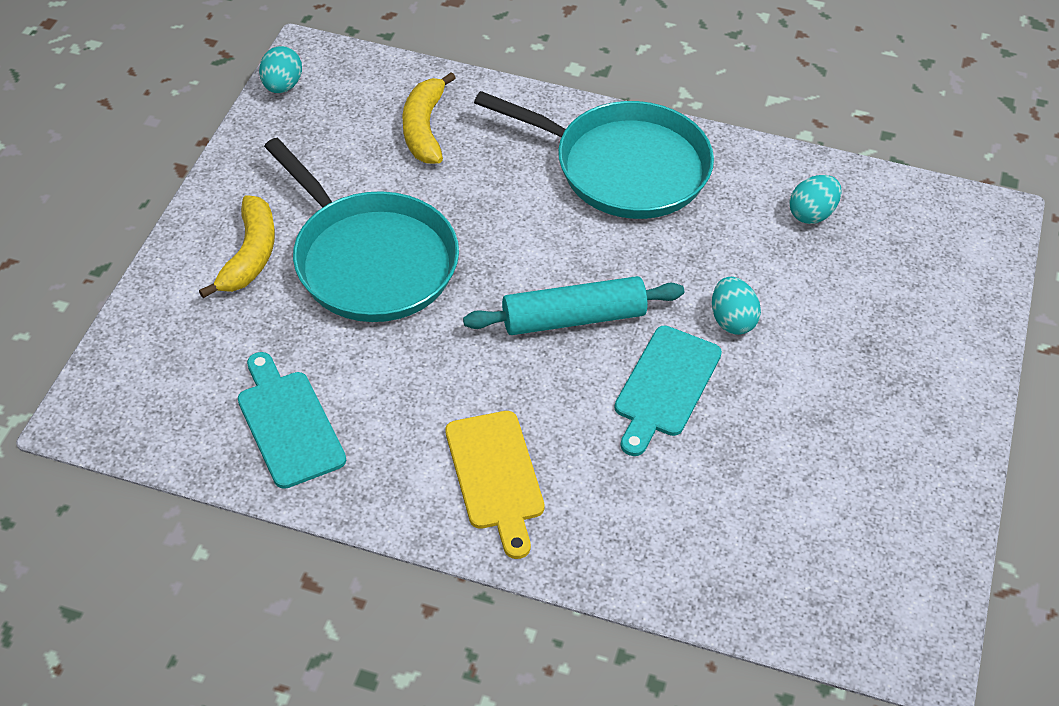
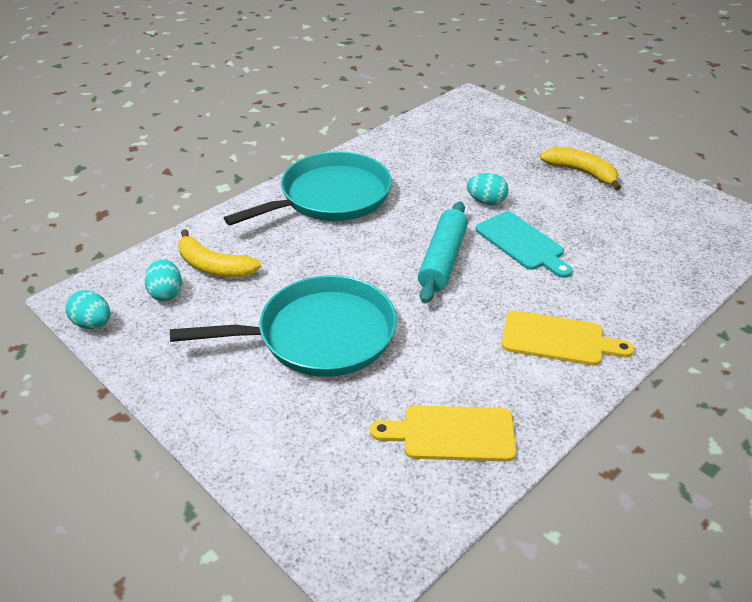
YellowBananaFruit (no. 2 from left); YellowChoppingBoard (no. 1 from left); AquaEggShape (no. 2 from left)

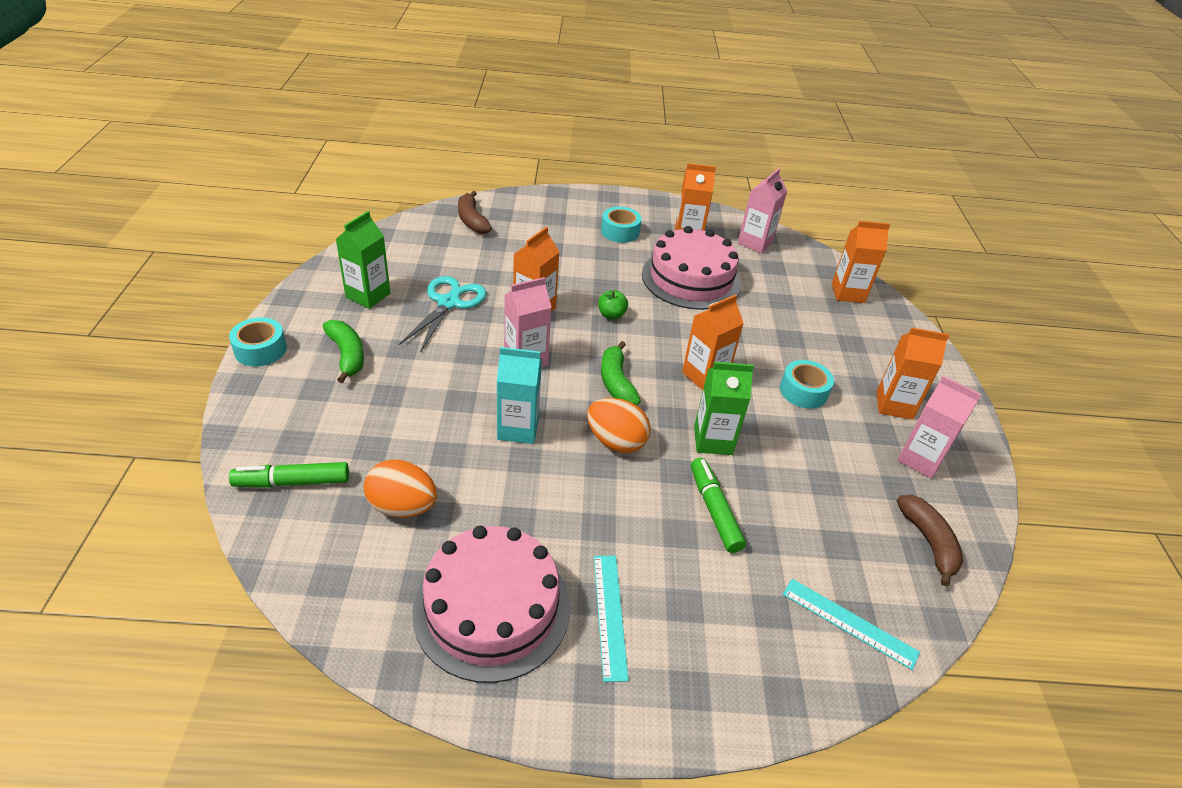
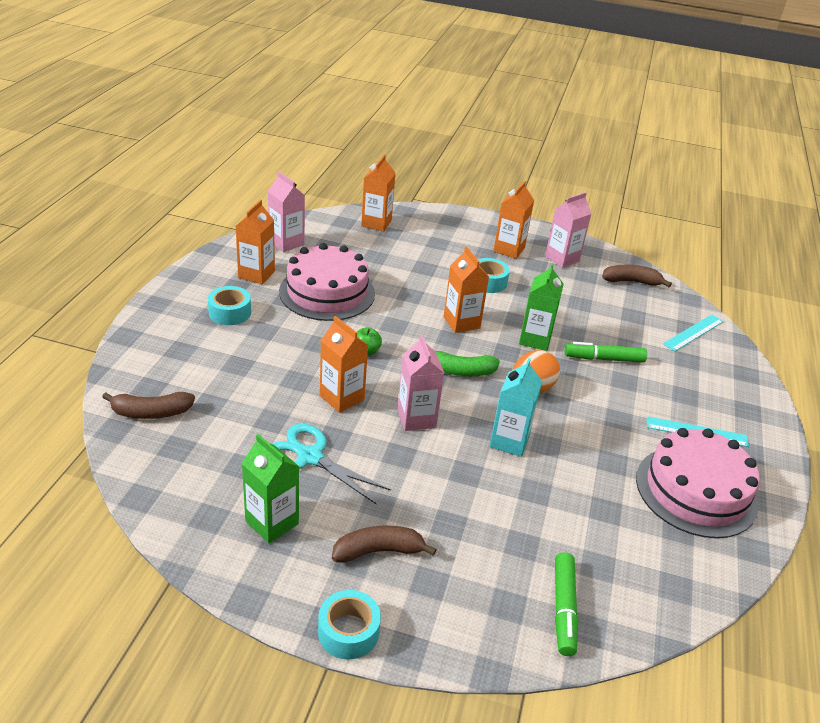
RussetBananaFruit (no. 2 from left); BrightOrangeEggShape (no. 1 from left in the first image)

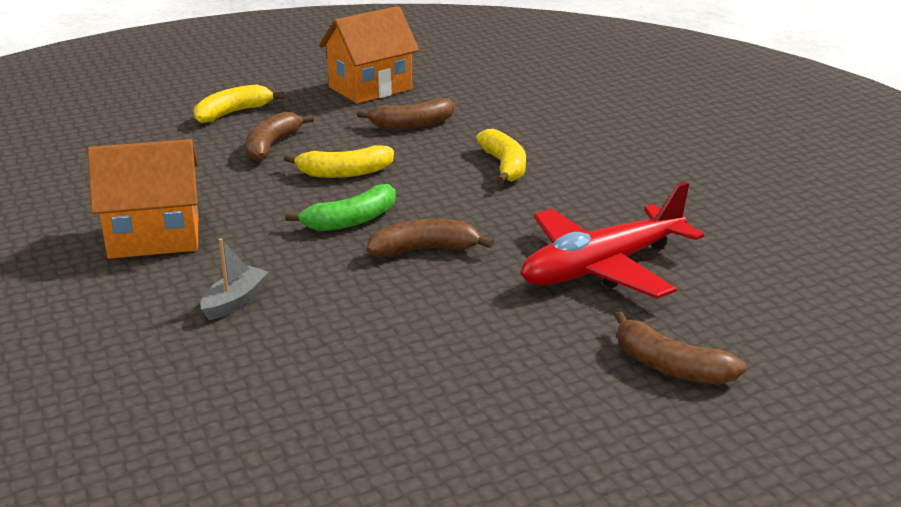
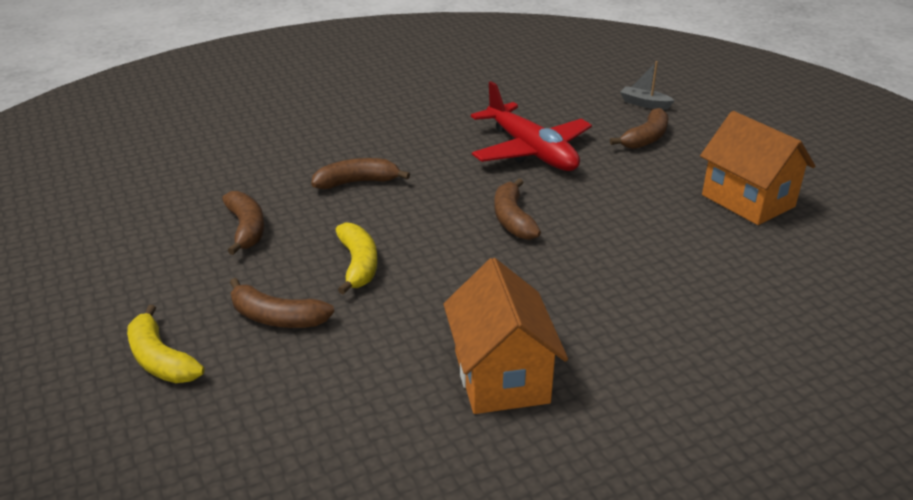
GraySailboat; GreenBananaFruit; BrightOrangeHouse (no. 2 from left); RussetBananaFruit (no. 3 from left)

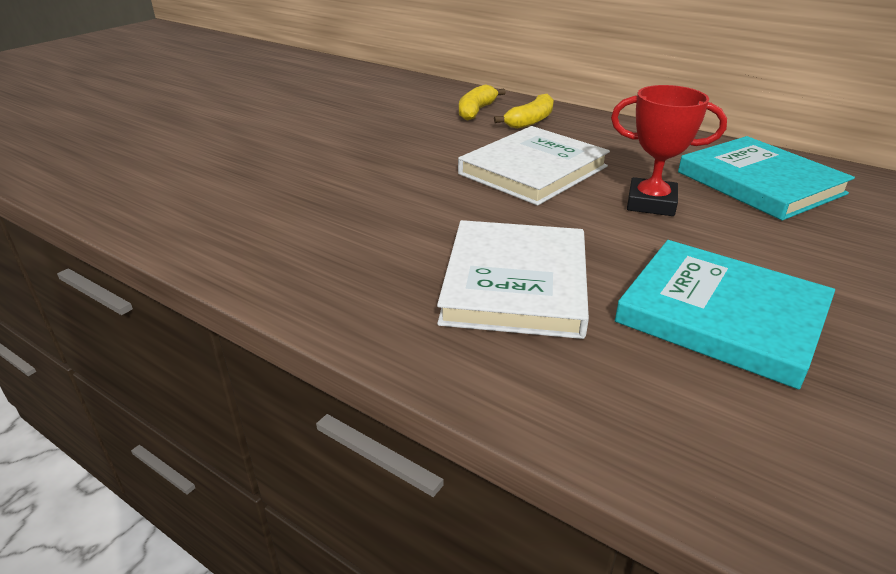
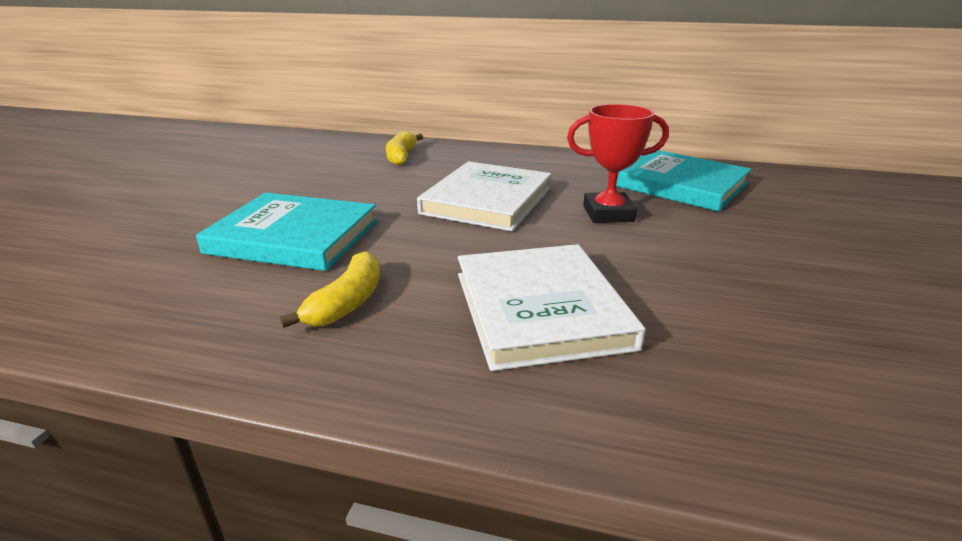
YellowBananaFruit (no. 1 from left); AquaHardback (no. 1 from left)

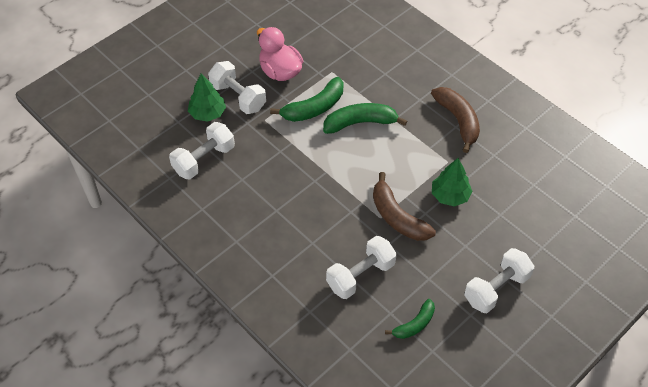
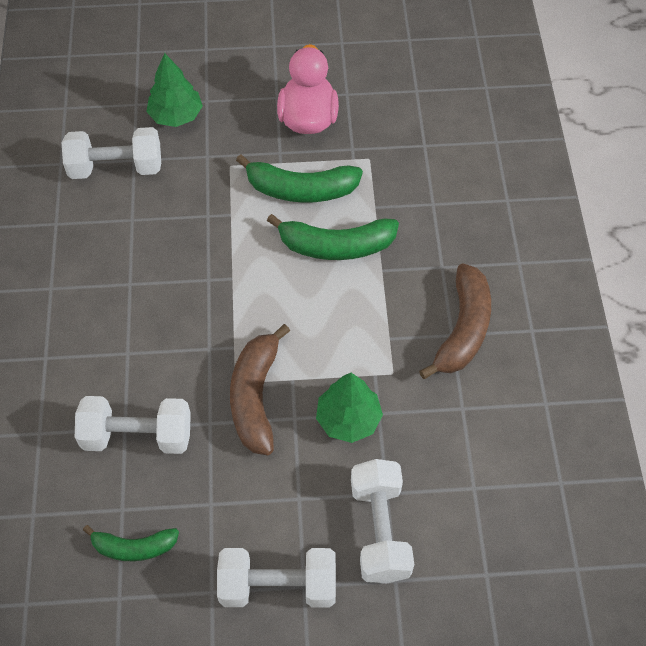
WhiteFreeWeight (no. 4 from left); GreenBananaFruit (no. 3 from left)

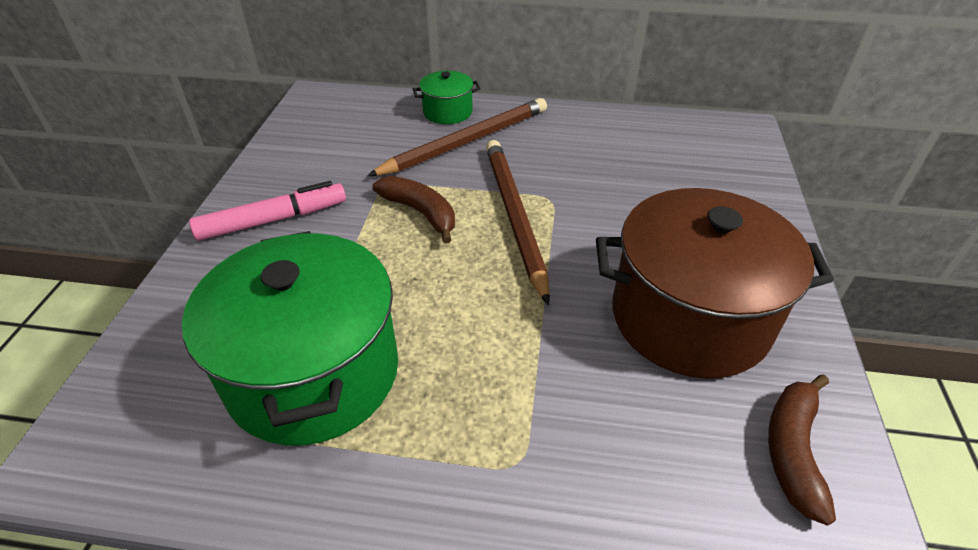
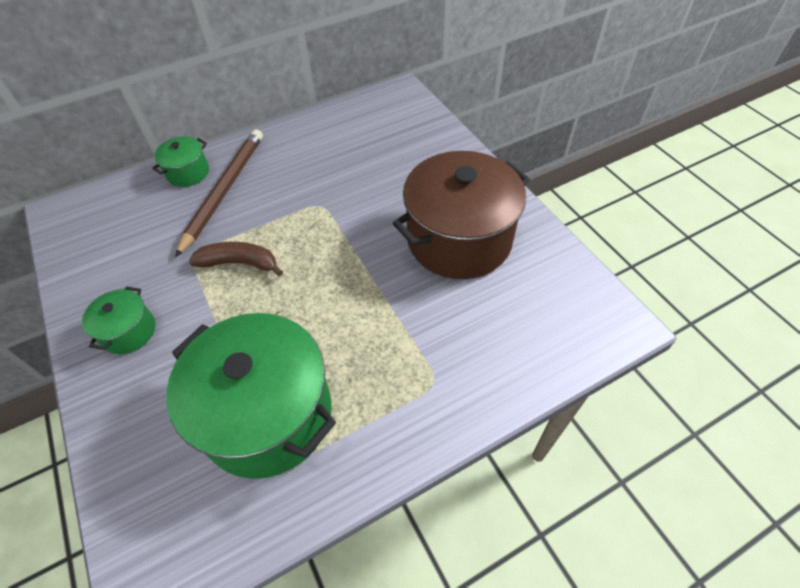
GreenStockpot (no. 1 from left); RussetPencil (no. 2 from left in the first image); RussetBananaFruit (no. 2 from left in the first image)

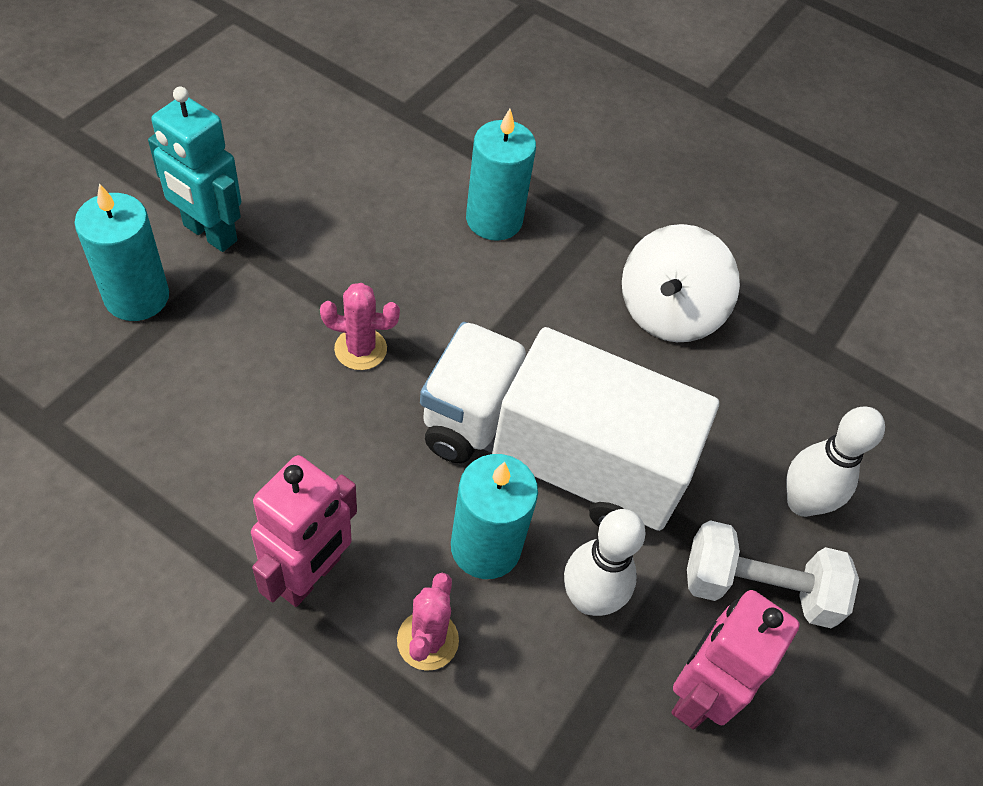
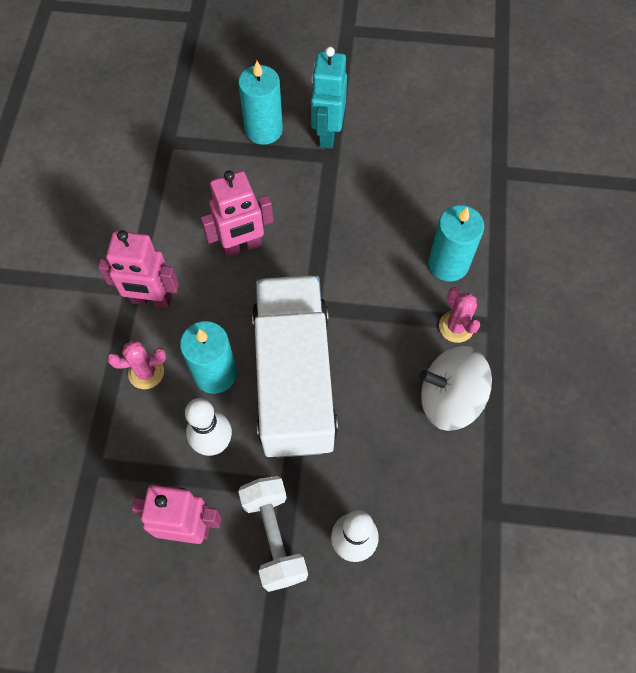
RosePinkPricklyPlant (no. 2 from left); RosePinkToyRobot (no. 3 from left)

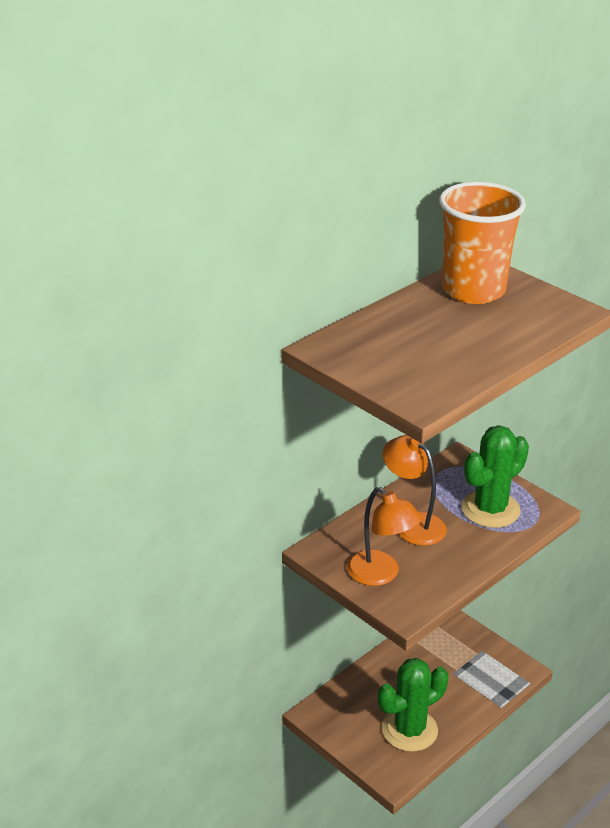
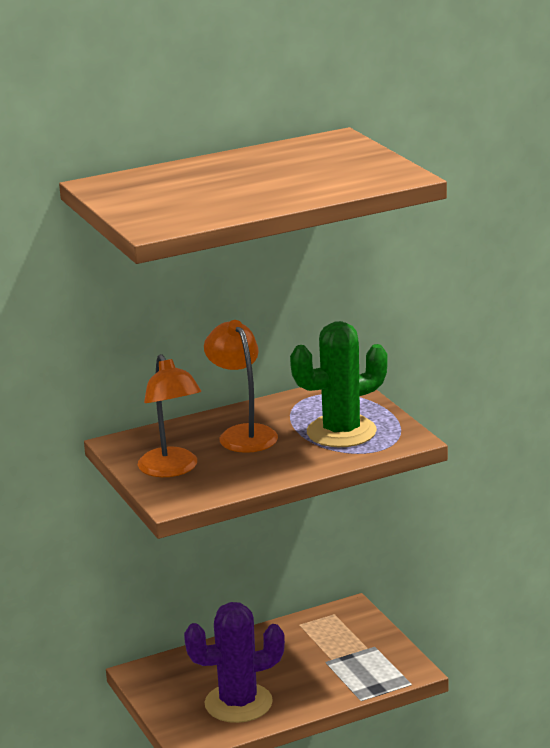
VioletPricklyPlant; BrightOrangeCup

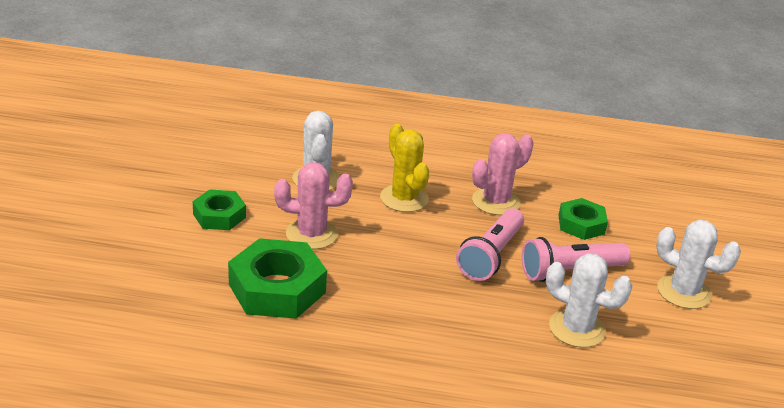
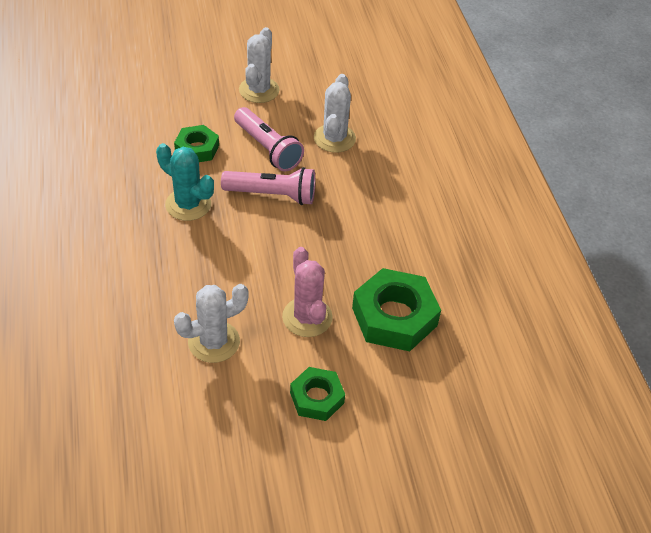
YellowPricklyPlant; AquaPricklyPlant

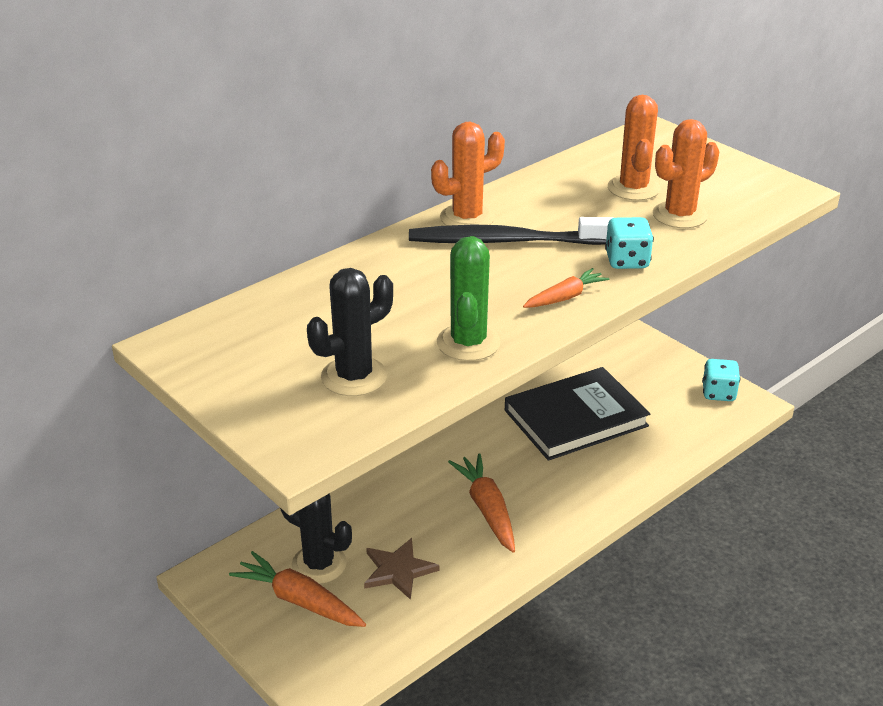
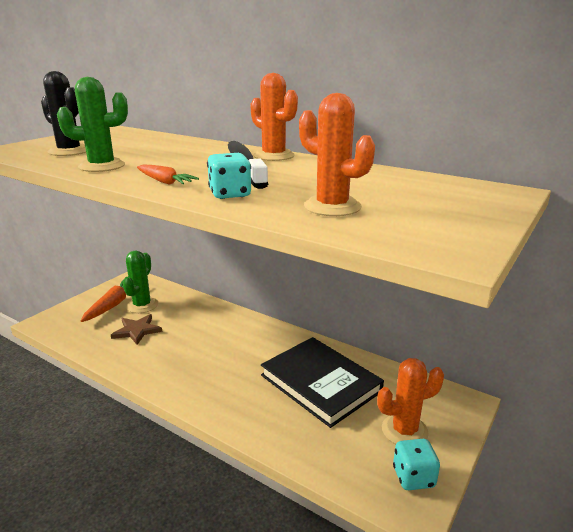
GreenPricklyPlant (no. 2 from left); BrightOrangeToyCarrot (no. 2 from left in the first image); BrightOrangePricklyPlant (no. 3 from left)

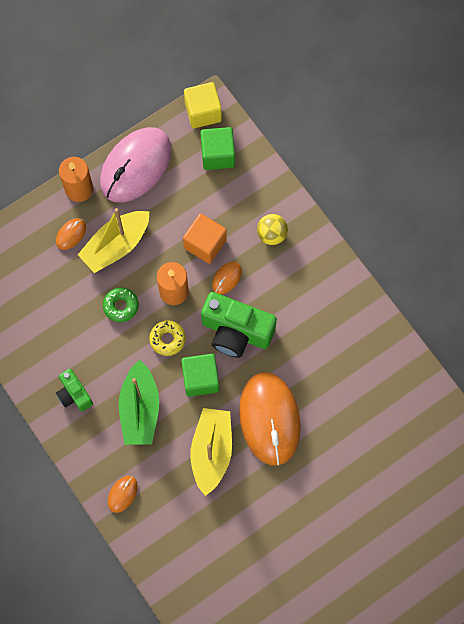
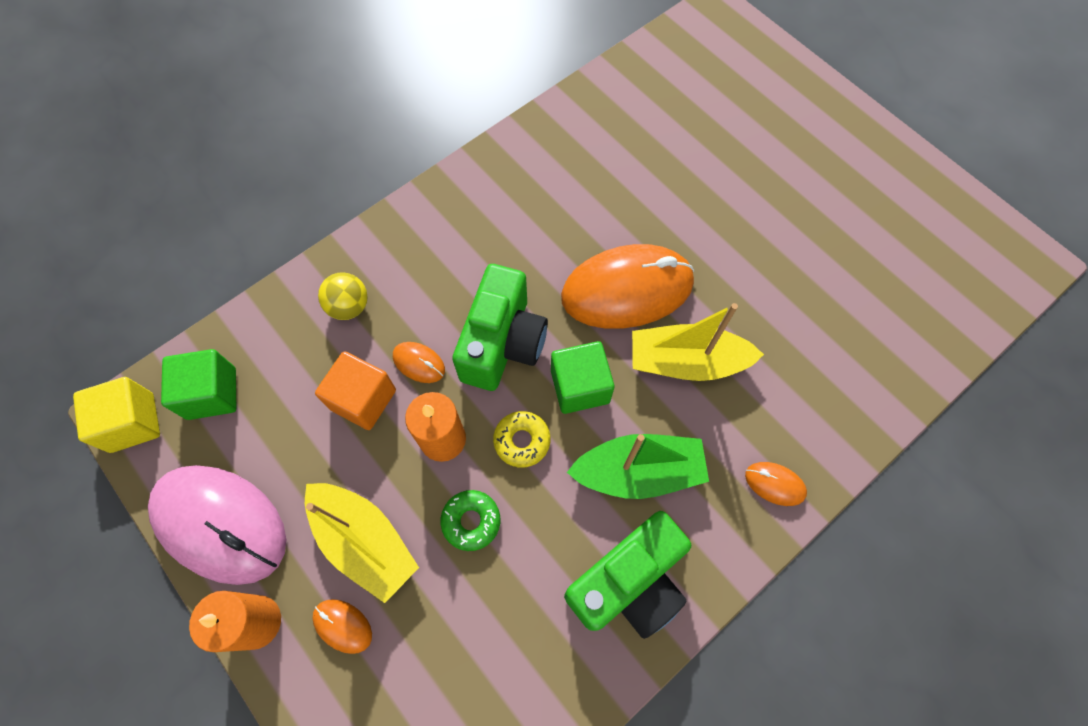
GreenCompactCamera (no. 2 from left)

